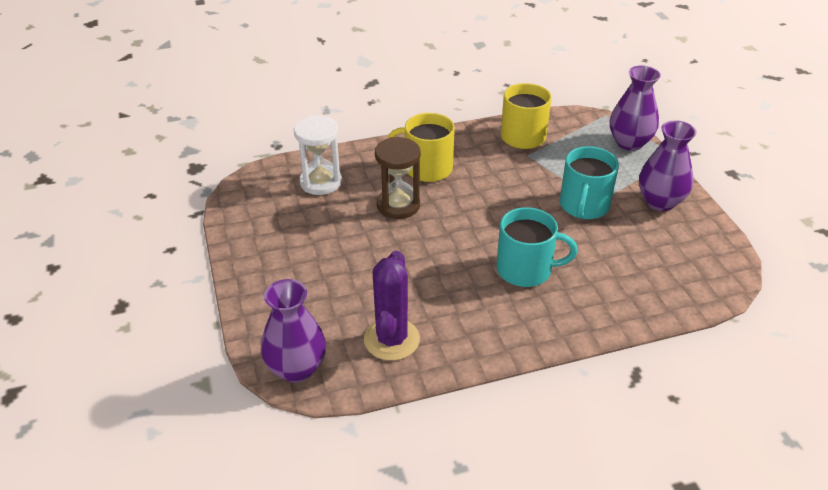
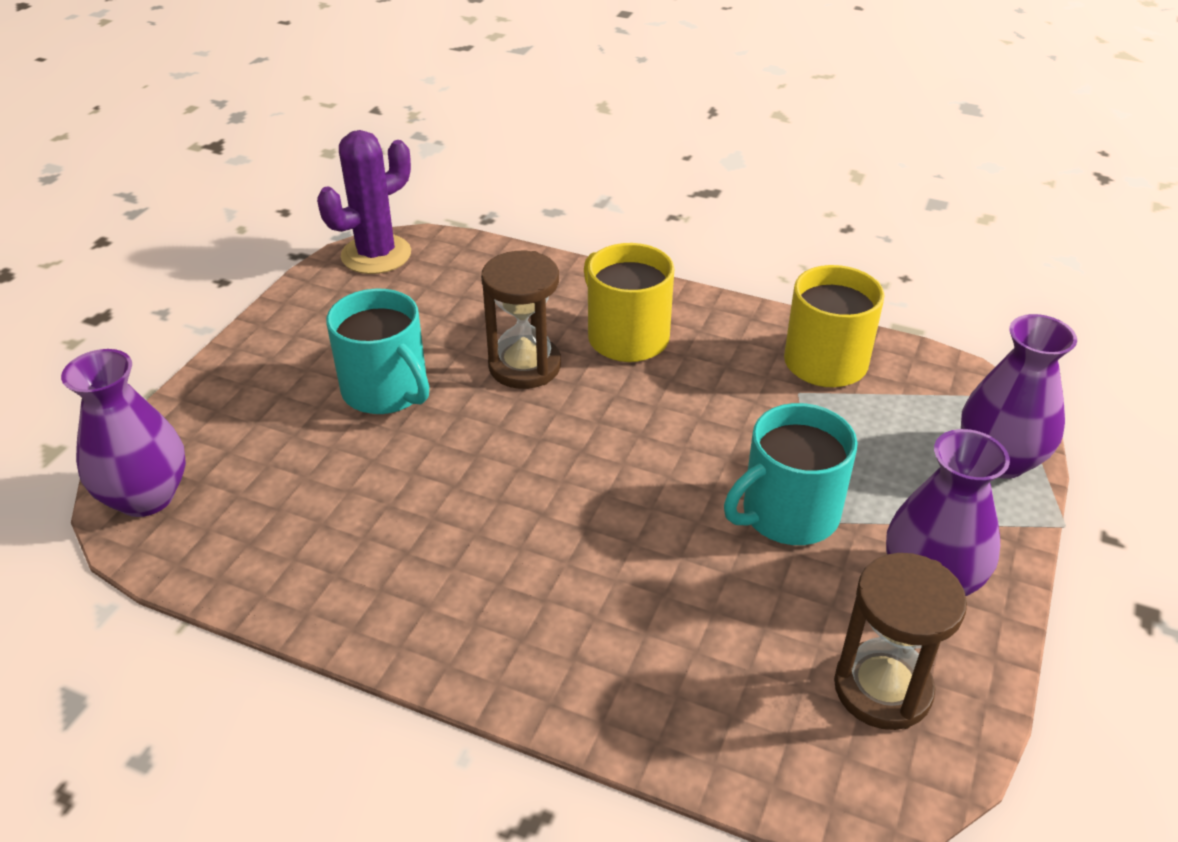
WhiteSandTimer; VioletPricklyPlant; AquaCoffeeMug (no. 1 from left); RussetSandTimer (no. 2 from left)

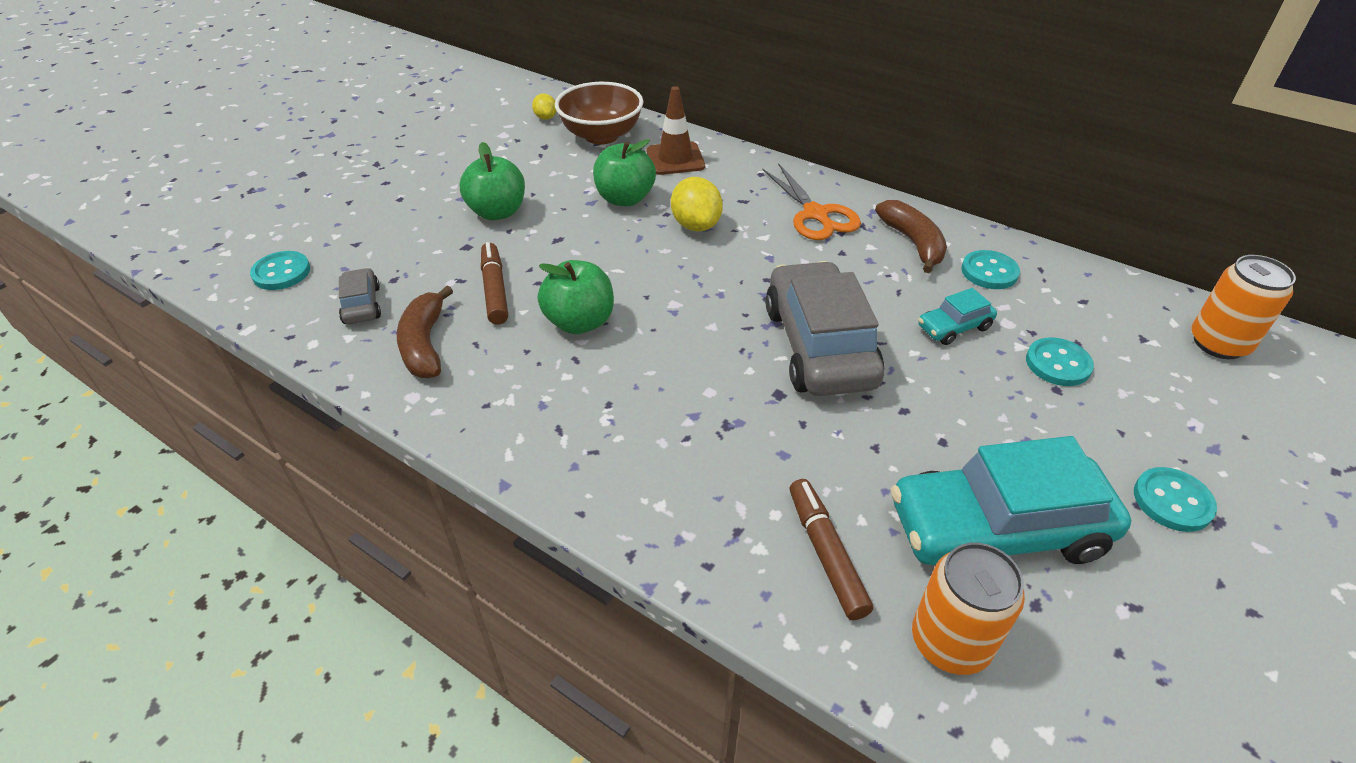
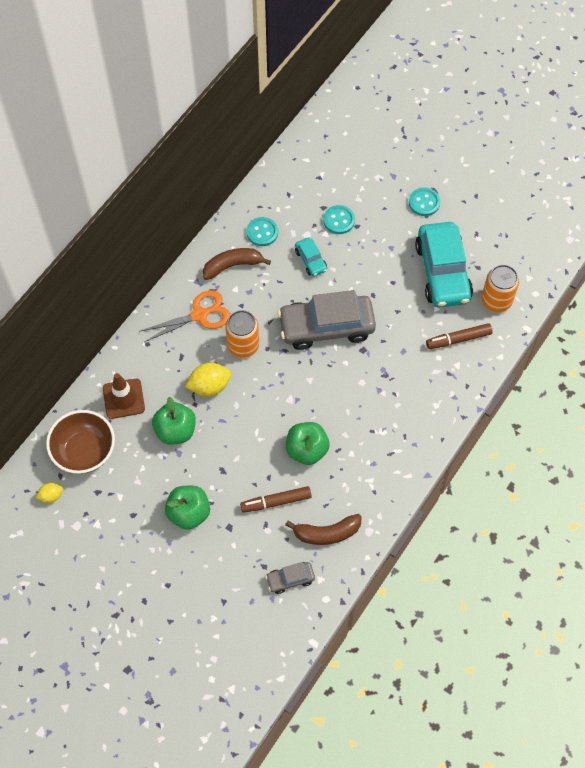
AquaShirtButton (no. 1 from left in the first image); BrightOrangeSodaCan (no. 1 from left)

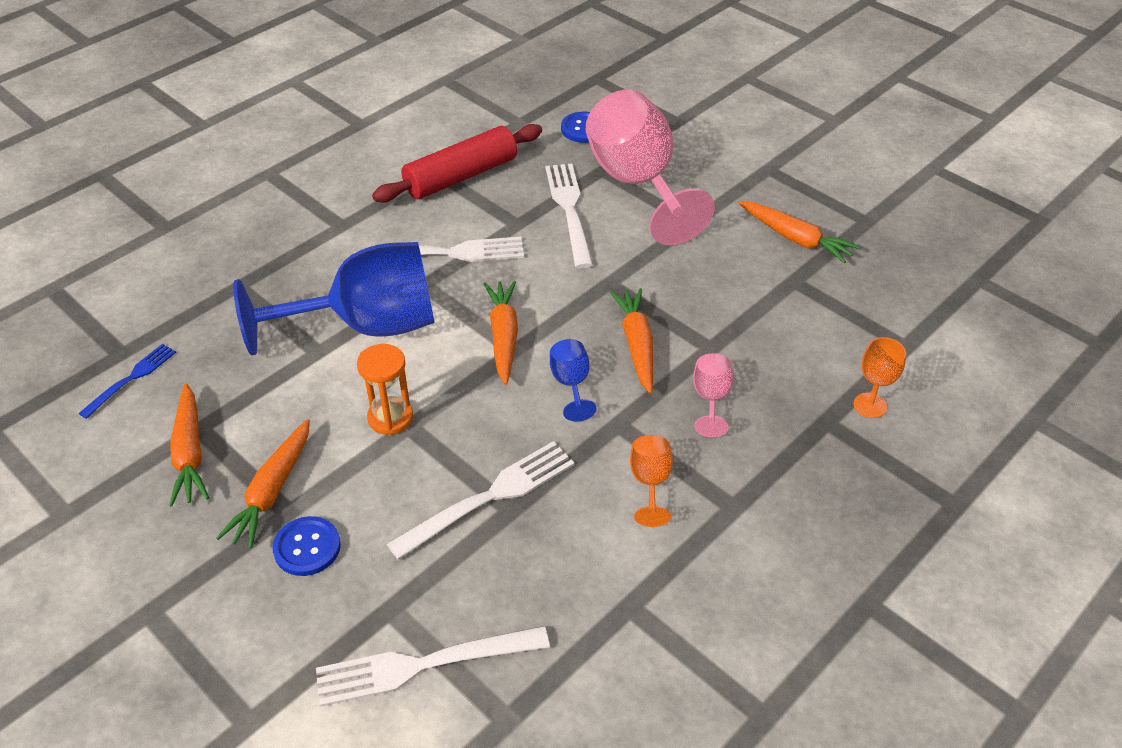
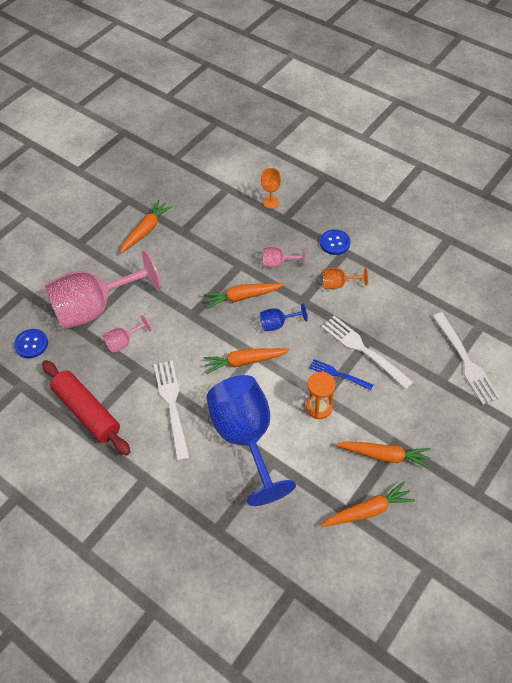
BlueDinnerFork; BlueShirtButton (no. 2 from left); RosePinkGoblet (no. 2 from left)

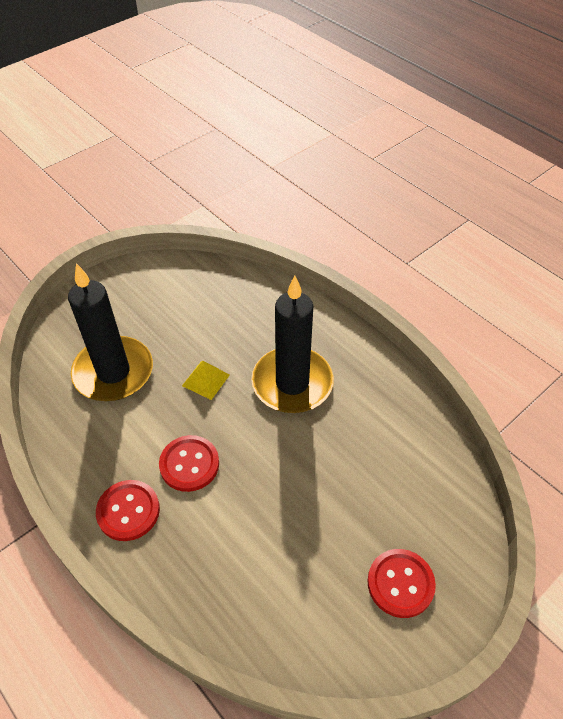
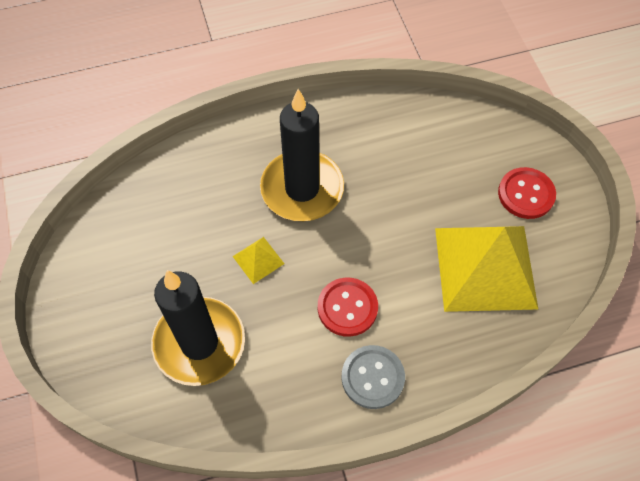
GrayShirtButton; YellowSolidPyramid (no. 2 from left)

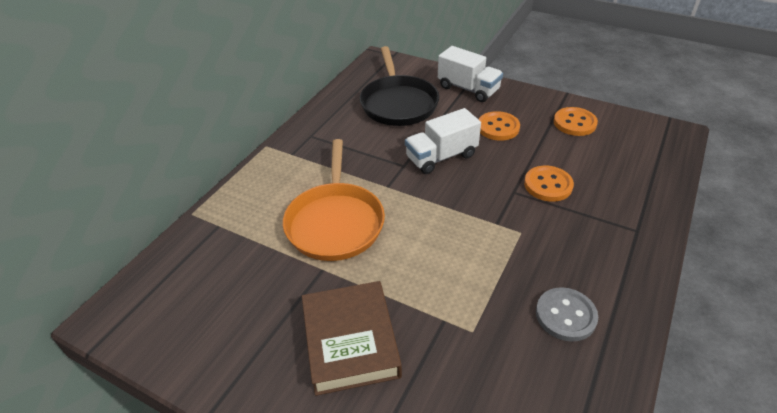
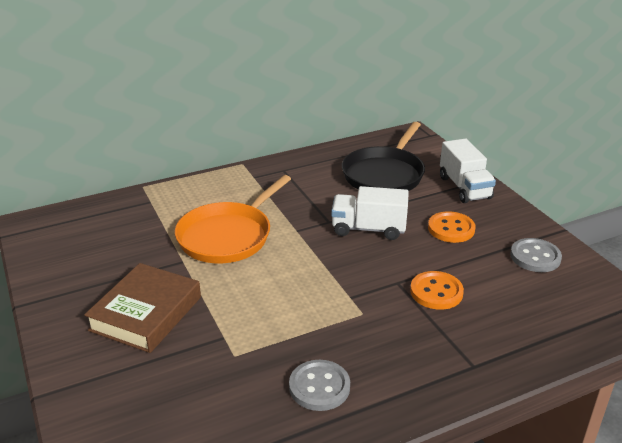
GrayShirtButton (no. 2 from left)

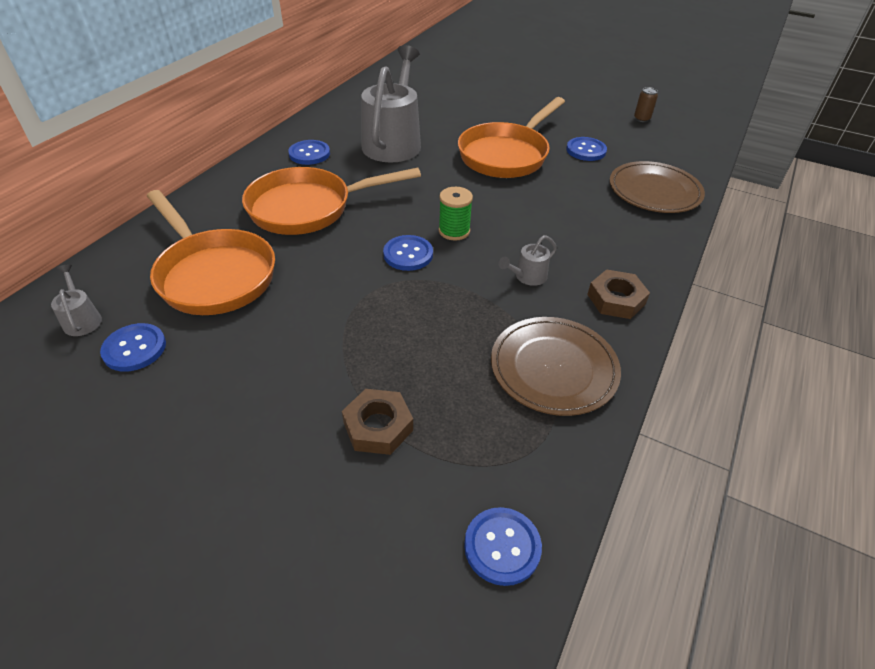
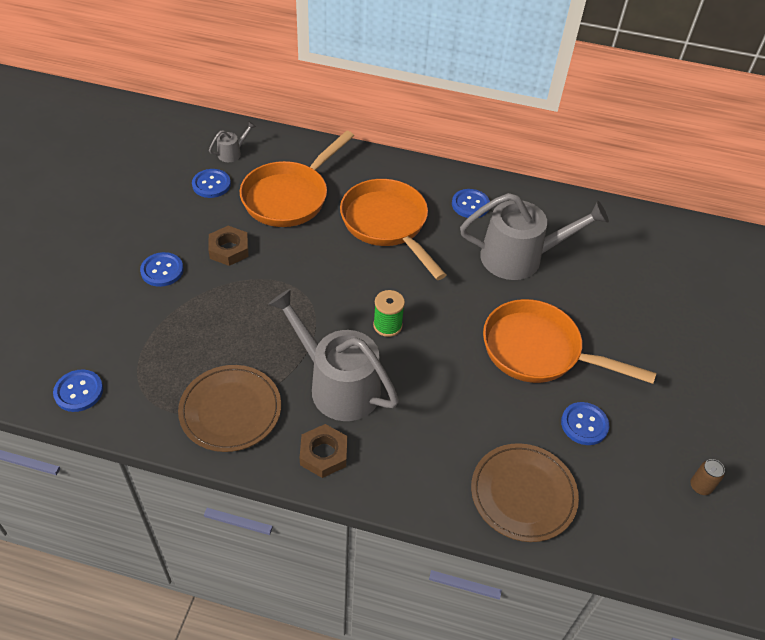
RussetNut (no. 1 from left); BlueShirtButton (no. 2 from left); GraySprinklingCan (no. 2 from left)

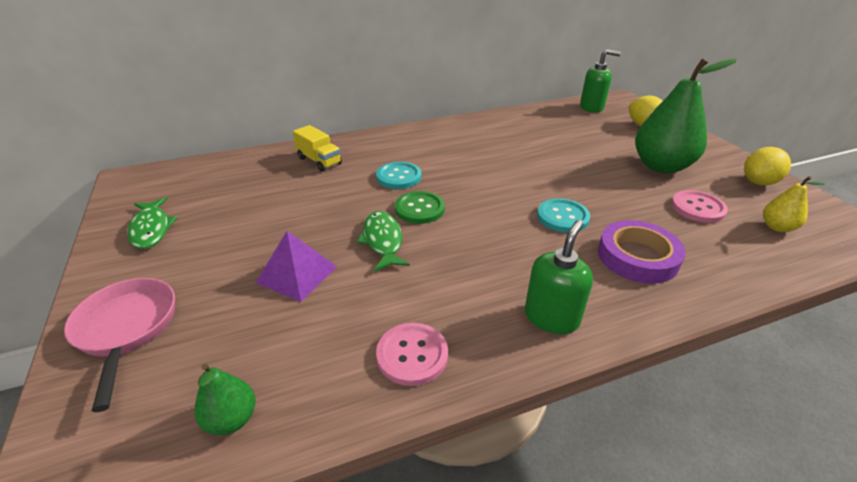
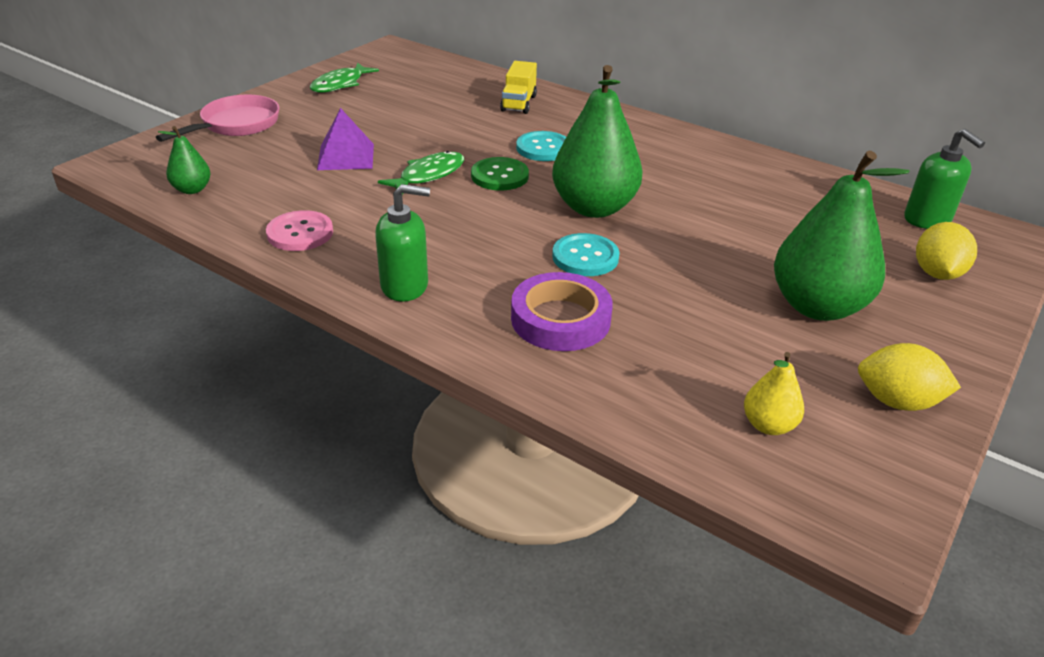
RosePinkShirtButton (no. 2 from left in the first image); GreenToyPear (no. 2 from left)

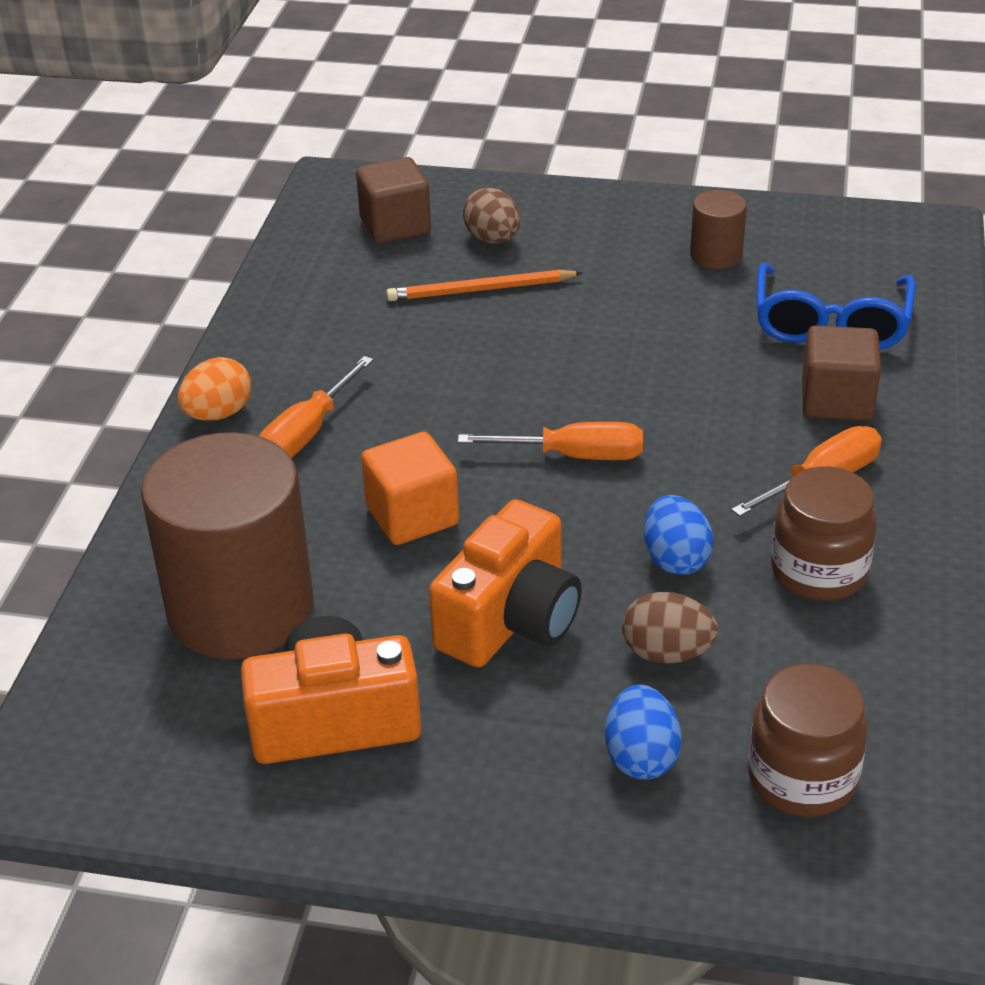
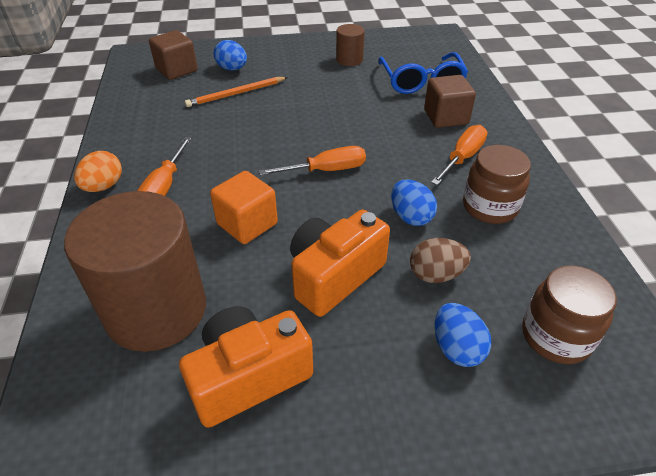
BrightOrangeCompactCamera (no. 2 from left); BlueEggShape (no. 1 from left)

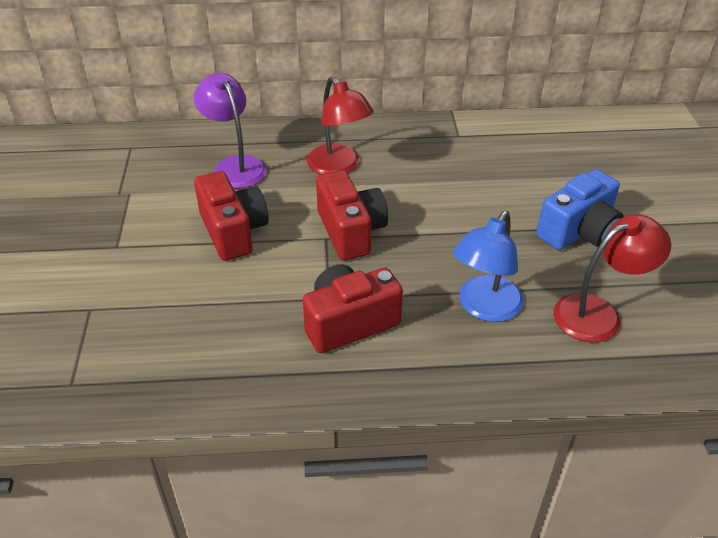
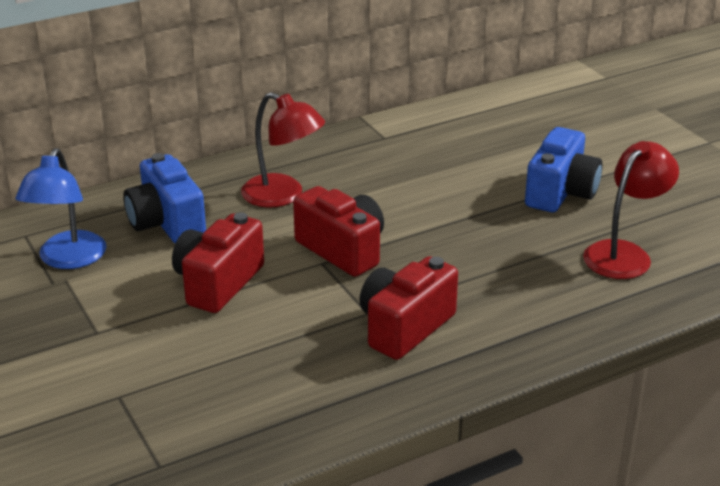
BlueCompactCamera (no. 1 from left); RedCompactCamera (no. 1 from left); BlueLamp

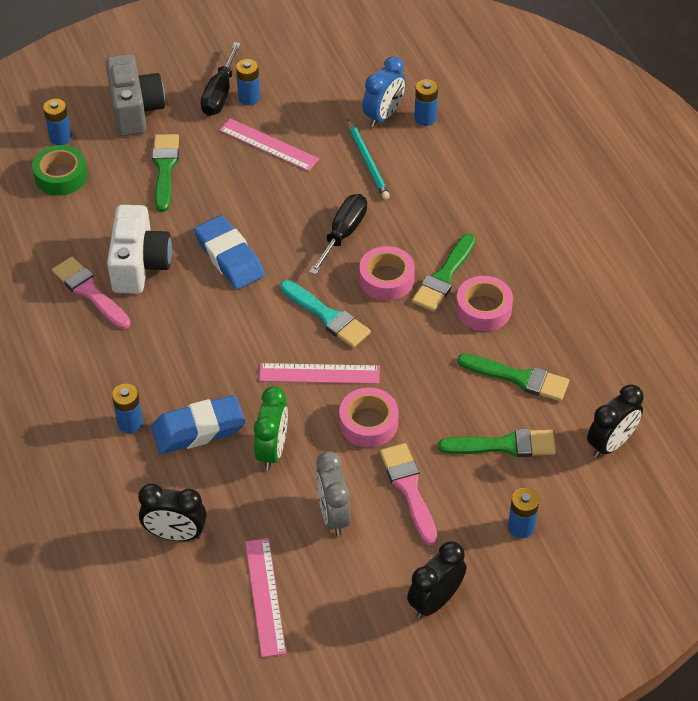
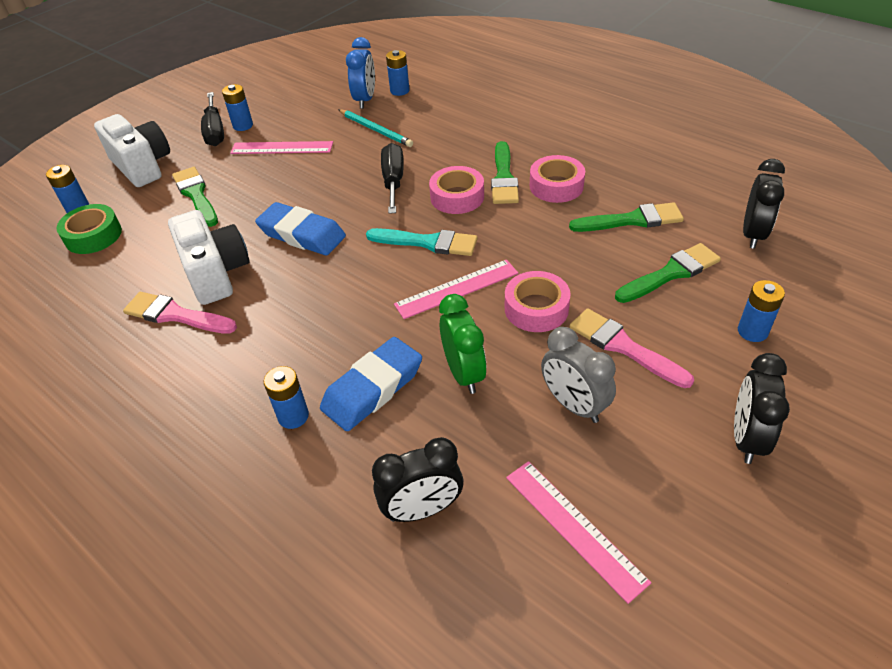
WhiteCompactCamera (no. 1 from left)

